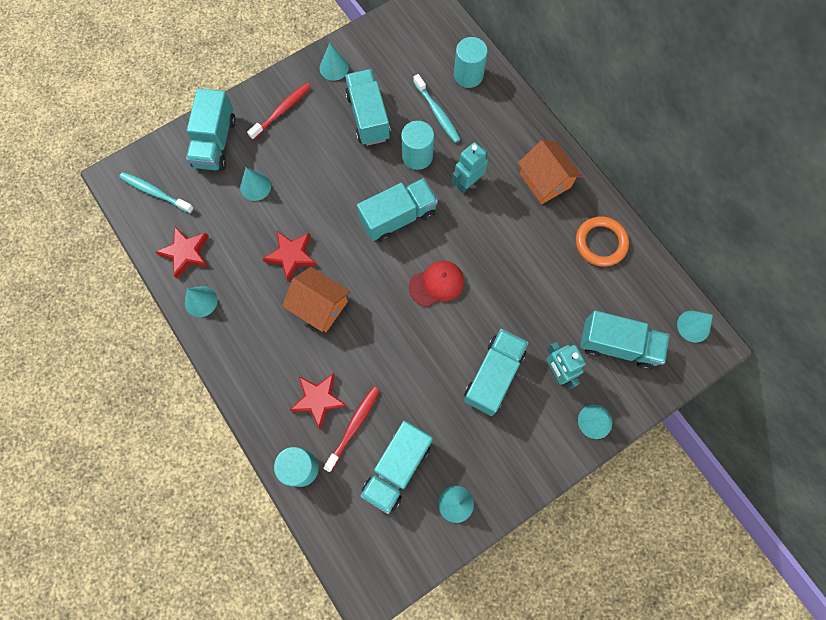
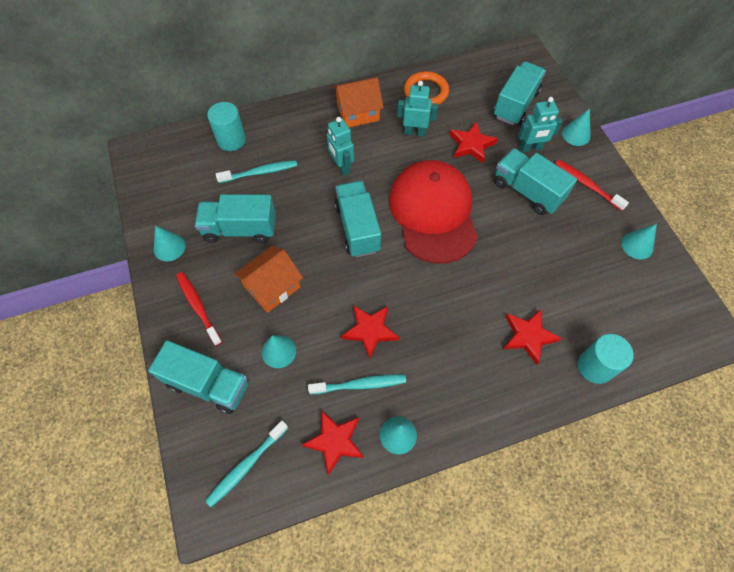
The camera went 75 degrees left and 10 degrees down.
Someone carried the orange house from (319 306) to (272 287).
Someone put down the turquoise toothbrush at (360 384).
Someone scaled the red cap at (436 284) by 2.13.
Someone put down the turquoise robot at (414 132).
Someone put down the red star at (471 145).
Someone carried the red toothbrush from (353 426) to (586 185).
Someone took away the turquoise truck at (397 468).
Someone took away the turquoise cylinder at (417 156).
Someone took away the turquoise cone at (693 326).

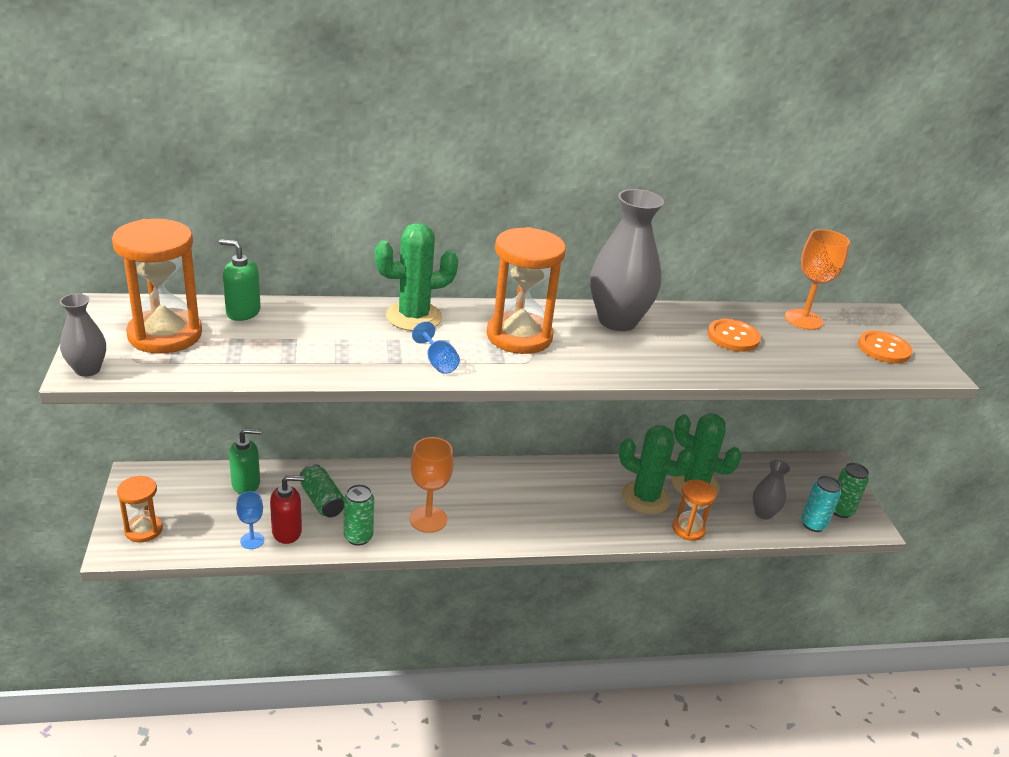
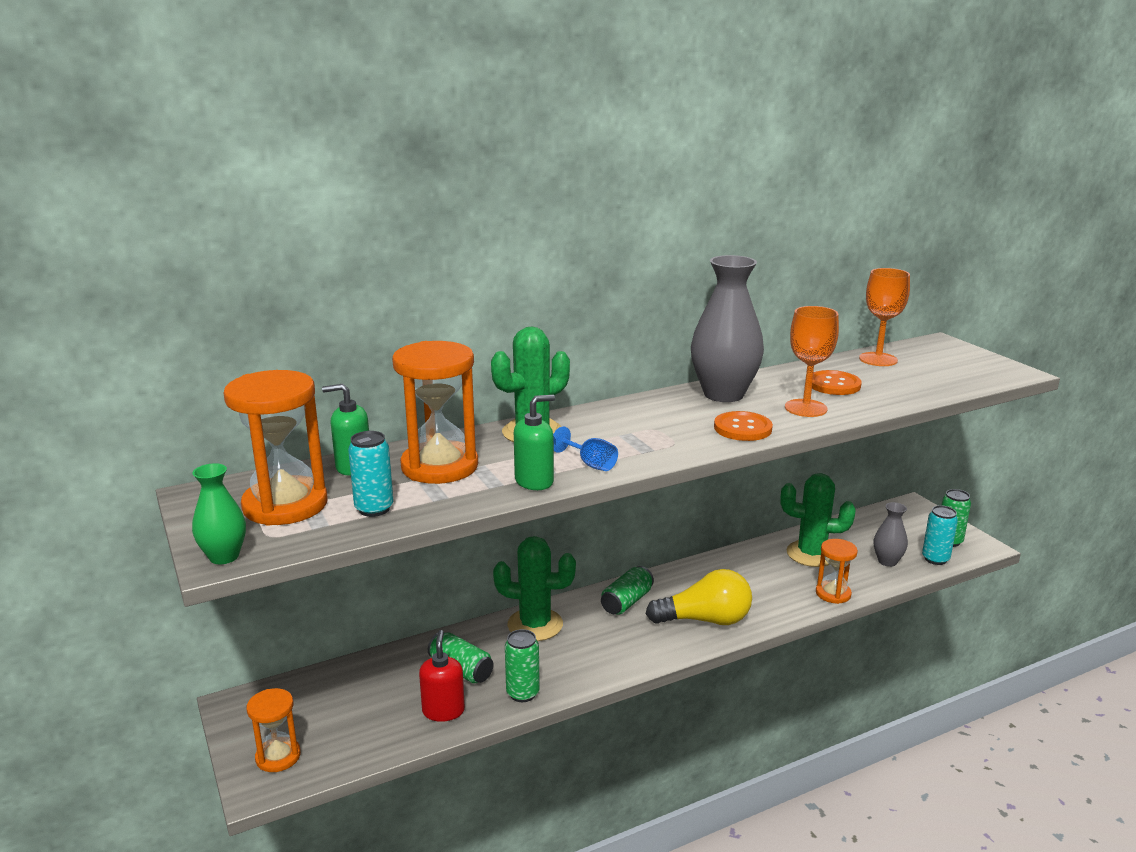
The camera went 15 degrees left and 10 degrees down.
Someone repainted the grey vase at (87 370), which became the green vase at (224 556).
Someone put down the turquoise can at (374 509).
Someone carried the orange hourglass from (519 336) to (439 466).
Someone rotated the red soap dispenser at (287 532) by 60 degrees counterclockwise.
Someone carried the green cactus from (645 498) to (535 625).
Someone carried the green soap dispenser from (246 484) to (534 481).
Someone put down the green can at (627 602).
Someone put down the yellow light bulb at (705 620).
Someone carried the orange button from (883 349) to (742 428).
Someone carried the orange goblet from (428 519) to (805 408).
Someone took away the blue goblet at (252 540).

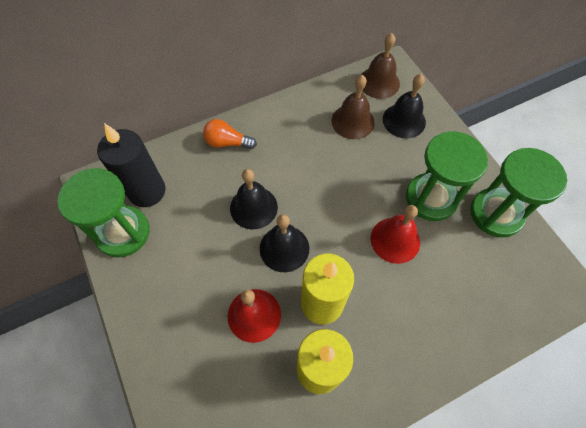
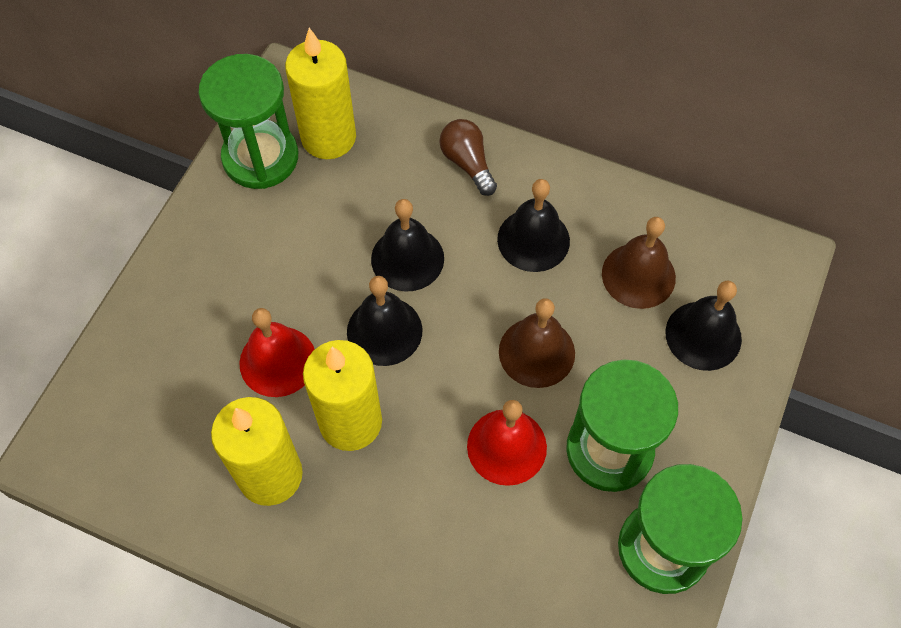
The camera went 50 degrees right and 0 degrees up.
Someone repainted the black candle at (147 191), which became the yellow candle at (328 137).
Someone repainted the orange light bulb at (227 143), which became the brown light bulb at (467 163).
Someone put down the black bell at (533 240).
Someone carried the brown bell from (379 82) to (536 352).

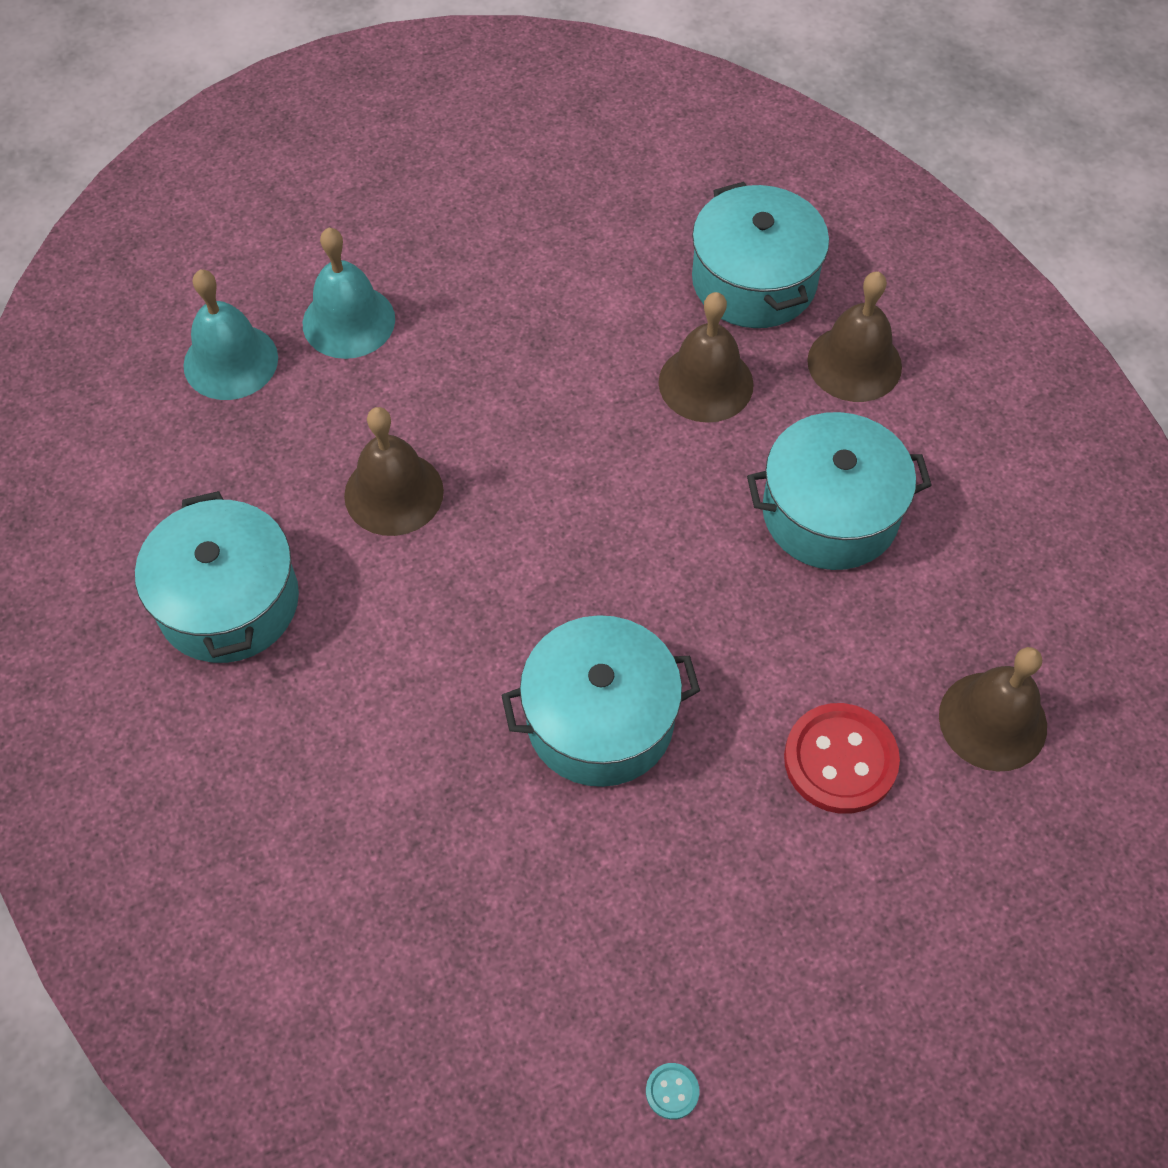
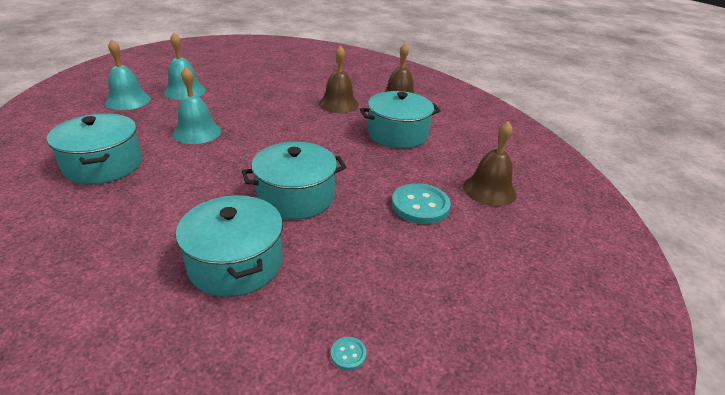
The camera went 10 degrees left and 25 degrees down.
Someone repainted the brown bell at (394 493), which became the turquoise bell at (197 132).
Someone carried the turquoise pot from (754 281) to (235 263).
Someone repainted the red button at (840 760), which became the turquoise button at (420 205).

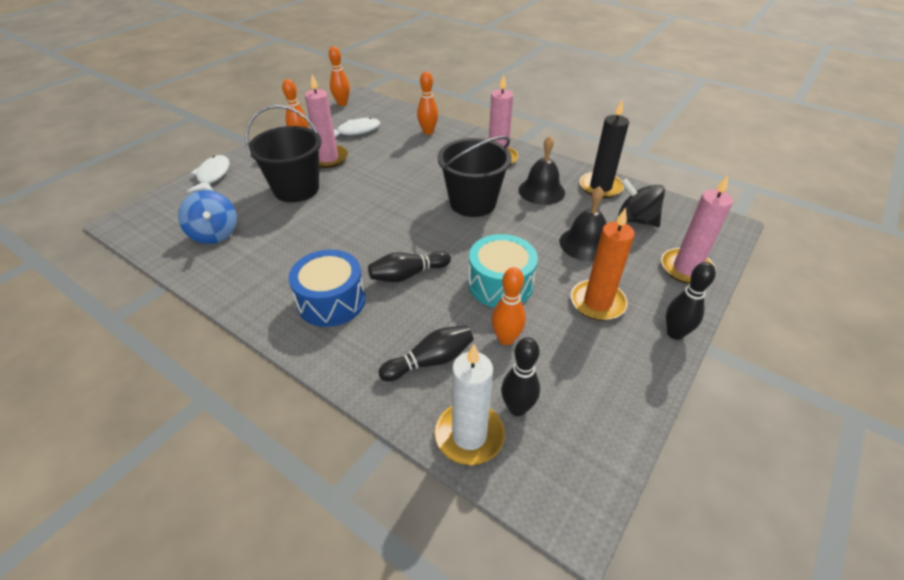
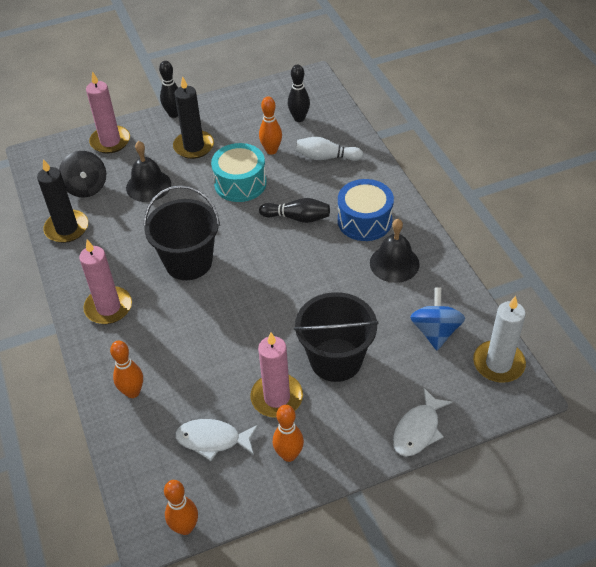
The camera went 145 degrees left and 5 degrees up.
Someone repainted the orange candle at (597 302), which became the black candle at (194 146).
Someone repainted the black bowling pin at (430 361), which became the white bowling pin at (326 157).
Someone carried the black bell from (541 191) to (394 263).
Someone carried the white candle from (469 435) to (498 363).

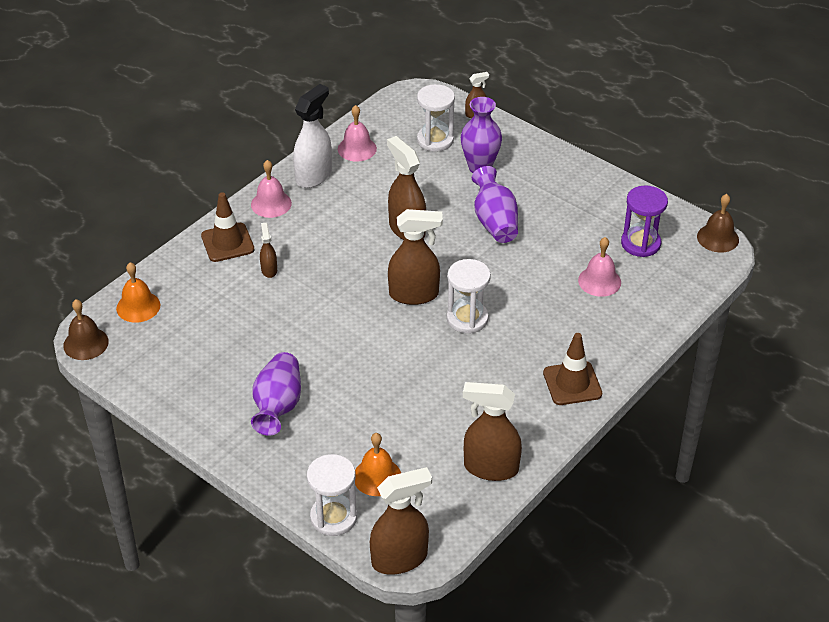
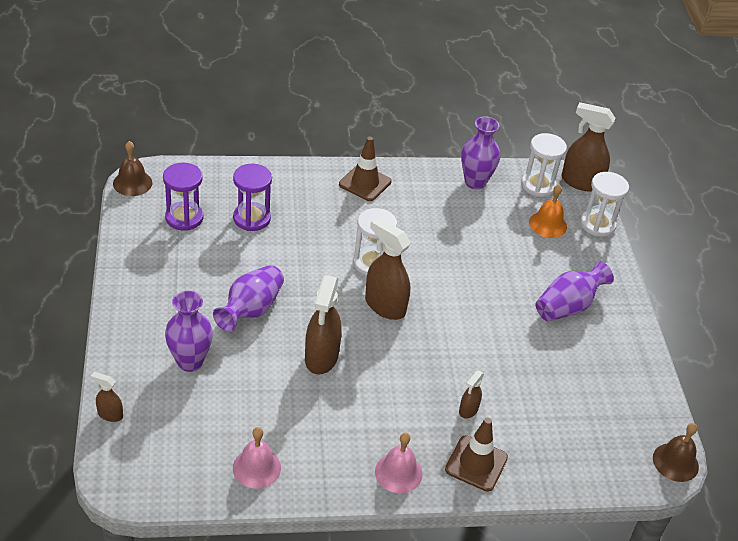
The camera went 140 degrees left and 0 degrees up.
Someone swapped the pink bell at (599 281) for the purple hourglass at (251 218).
Someone swapped the brown spray bottle at (490 468) for the purple vase at (475 182).
Someone carried the white hourglass from (435 140) to (538 185).
Someone took away the orange bell at (138 306).
Someone took away the white spray bottle at (314 176).

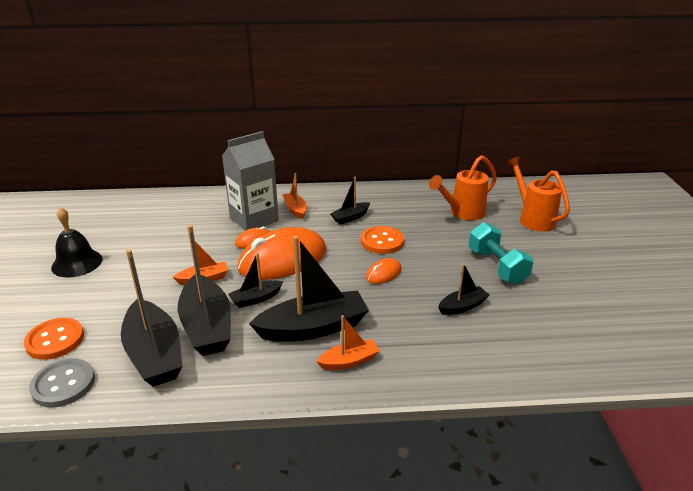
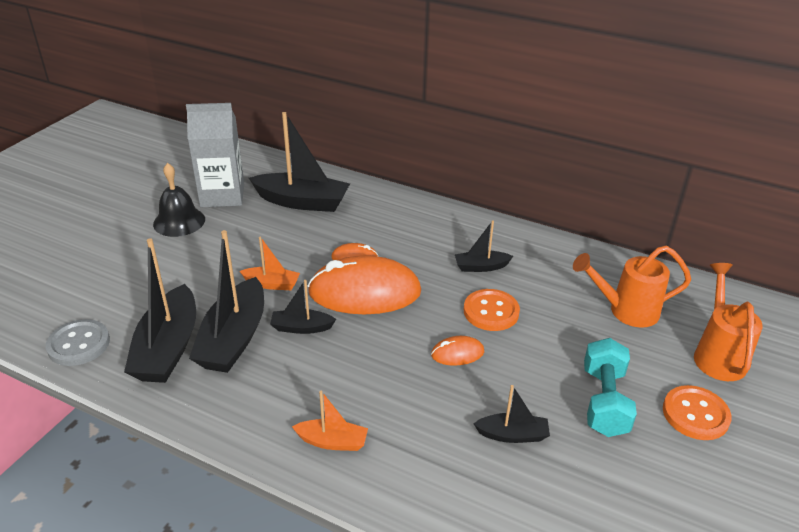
The camera went 30 degrees right and 5 degrees up.
Someone carried the grey carton from (254 219) to (222 195).
Someone carried the black boat from (313 328) to (302 202).
Someone carried the orange button from (55 340) to (695 414).
Someone took away the orange boat at (295 210).

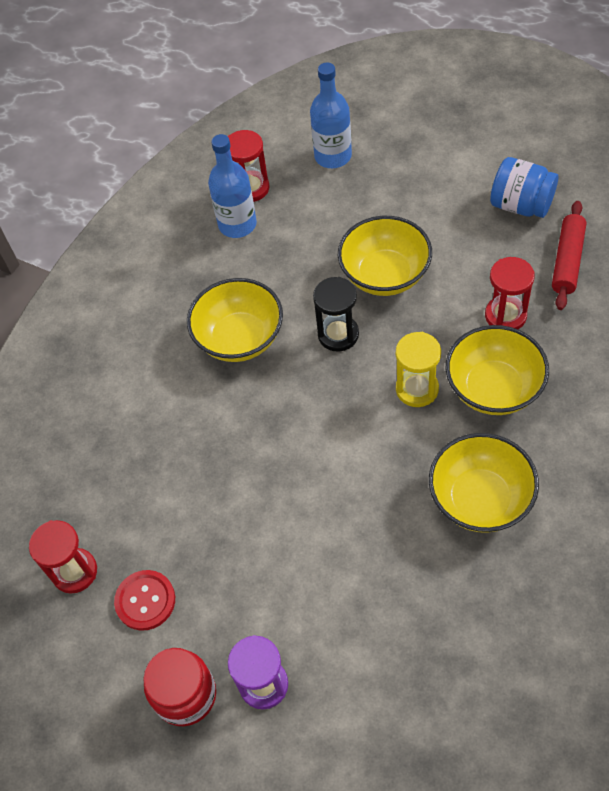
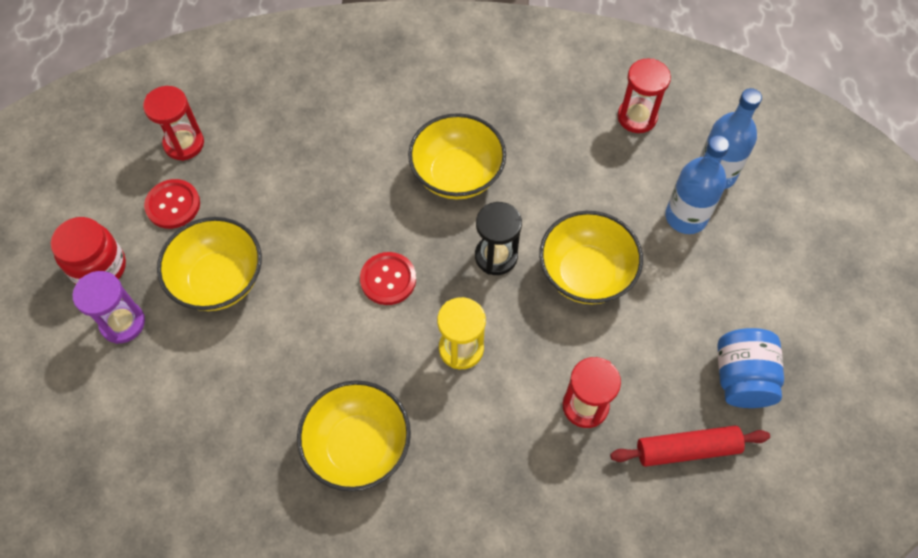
The camera went 60 degrees right and 5 degrees up.
Someone carried the yellow bowl from (493 388) to (219 280).
Someone put down the red button at (388 279).
Someone carried the blue bottle from (237 224) to (686 217).

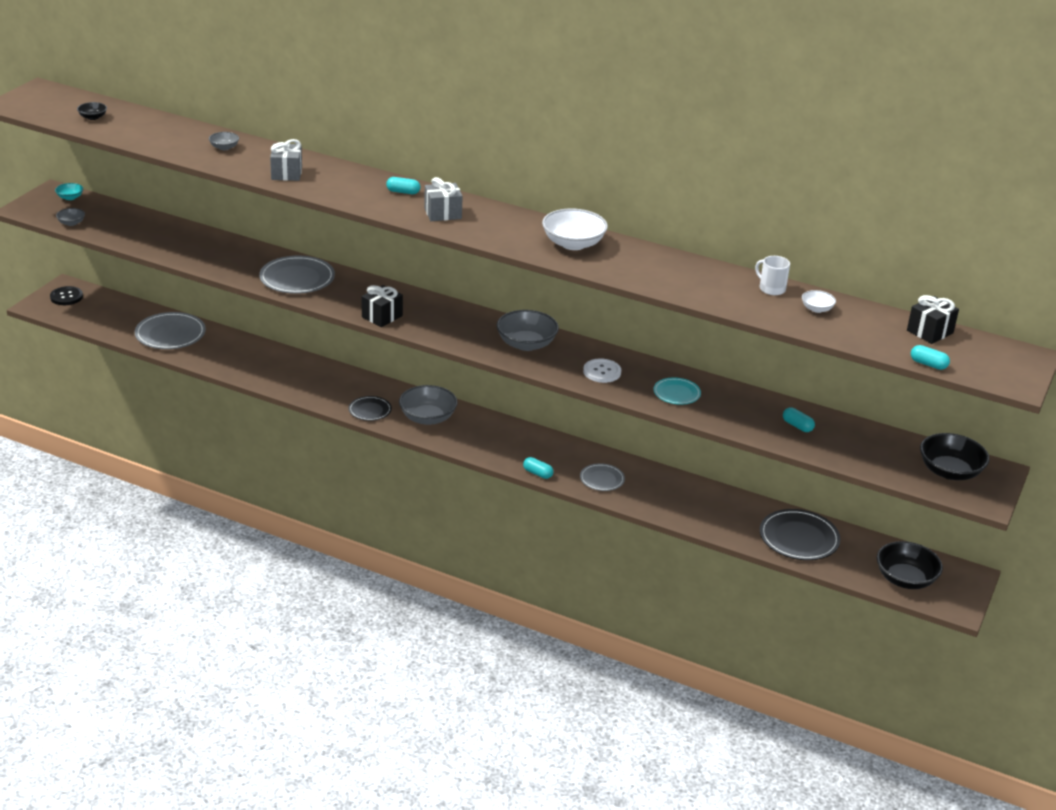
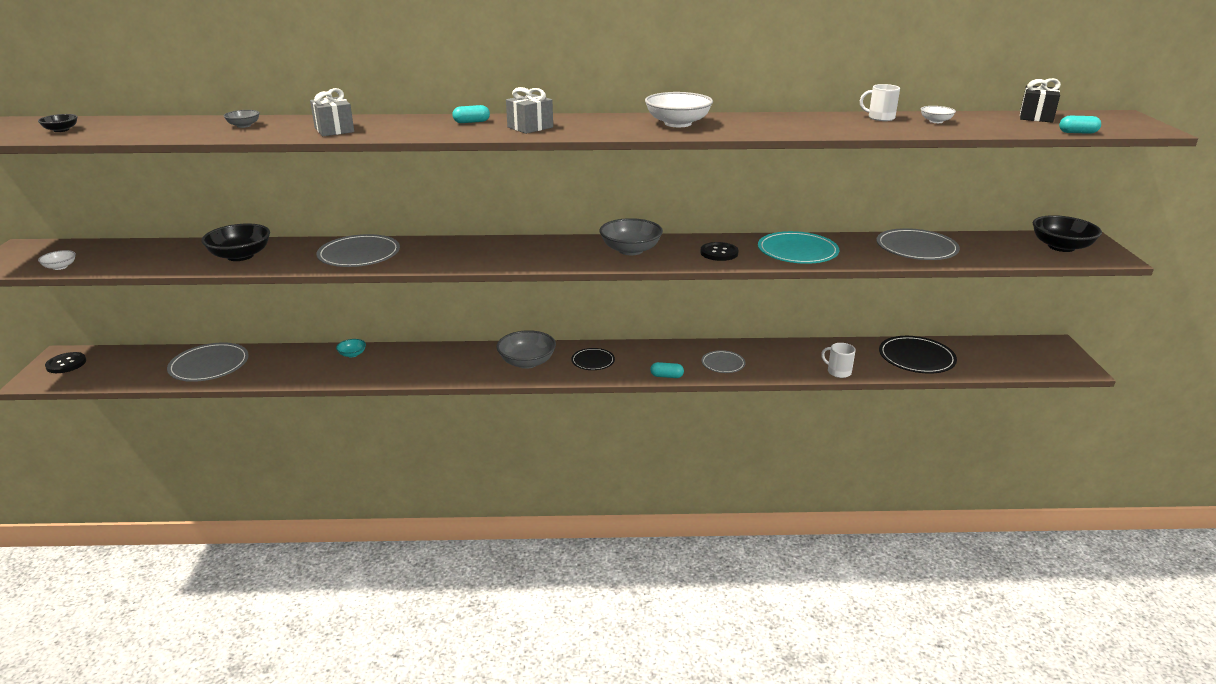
The camera went 25 degrees left and 5 degrees down.
Someone repainted the grey bowl at (71 223), which became the white bowl at (60 267).
Someone carried the black bowl from (905 579) to (240 256).
Someone carried the turquoise bowl from (70 197) to (352 354).
Someone carried the black plate from (370 410) to (593 361).
Someone repainted the white button at (602 372), which became the black button at (719 253).
Someone scaled the turquoise plate at (676 393) by 1.71.
Someone put down the white mug at (838 372).
Someone swapped the turquoise capsule at (797 426) for the grey plate at (916 248).
Someone took away the black gift at (382 316).

